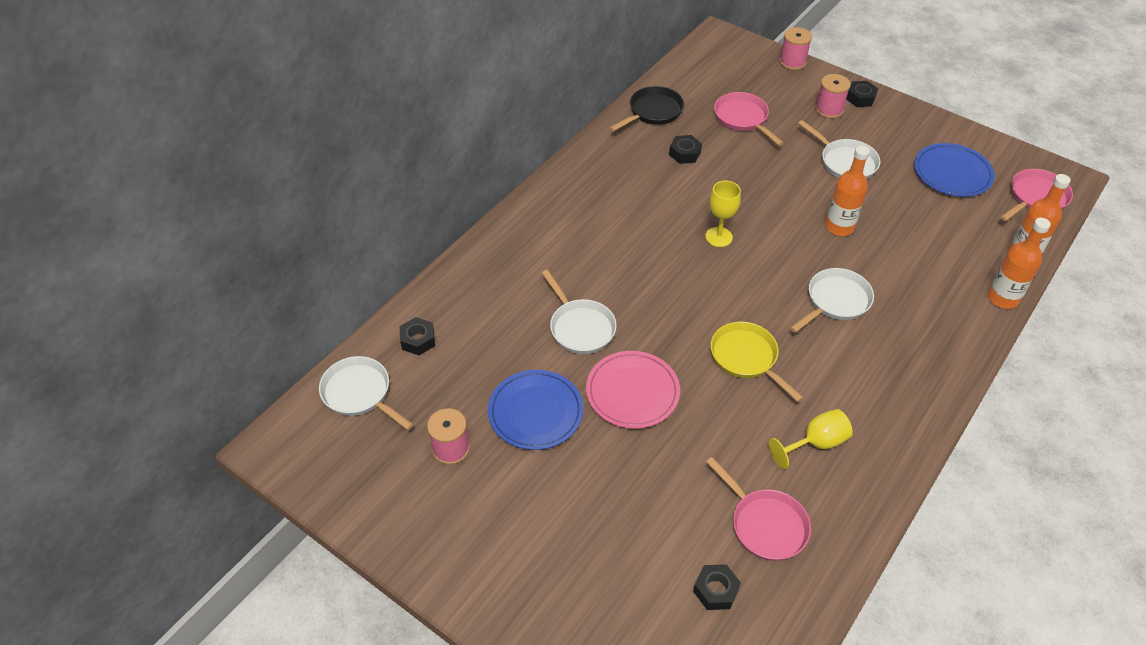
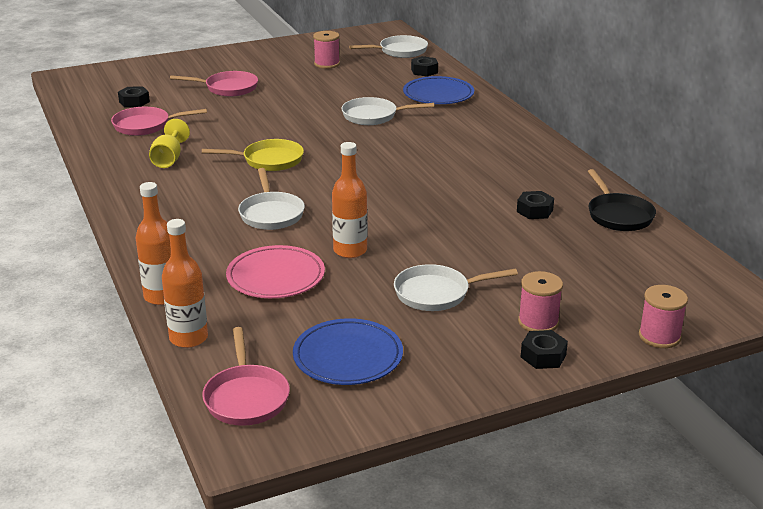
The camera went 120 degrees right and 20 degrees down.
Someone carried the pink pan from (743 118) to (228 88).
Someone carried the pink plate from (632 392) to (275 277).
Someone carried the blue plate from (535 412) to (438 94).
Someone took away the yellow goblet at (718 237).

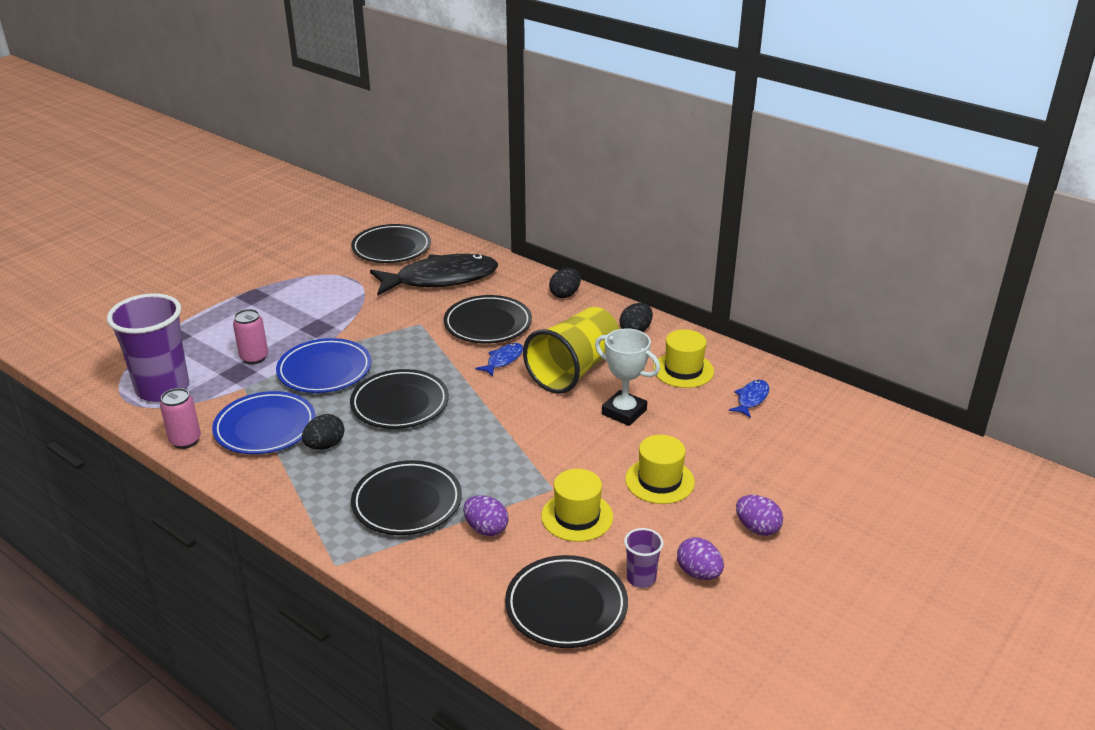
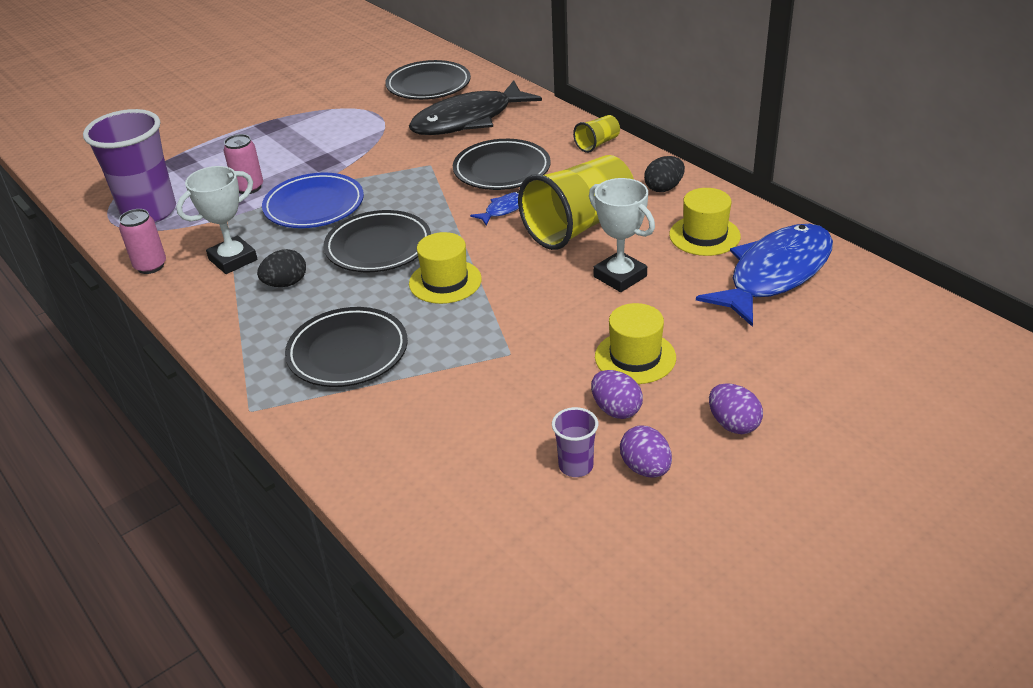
The camera went 15 degrees right and 5 degrees up.
Someone swapped the blue plate at (265 427) for the white trophy at (233 260).
Someone rotated the black fish at (440 279) by 150 degrees clockwise.
Someone carried the yellow hat from (577 516) to (445 281).
Someone swapped the black egg at (565 294) for the yellow cup at (597 144).
Someone carried the purple egg from (486 529) to (616 409).
Someone scaled the blue fish at (751 399) by 2.37.
Someone took away the black plate at (566 606).

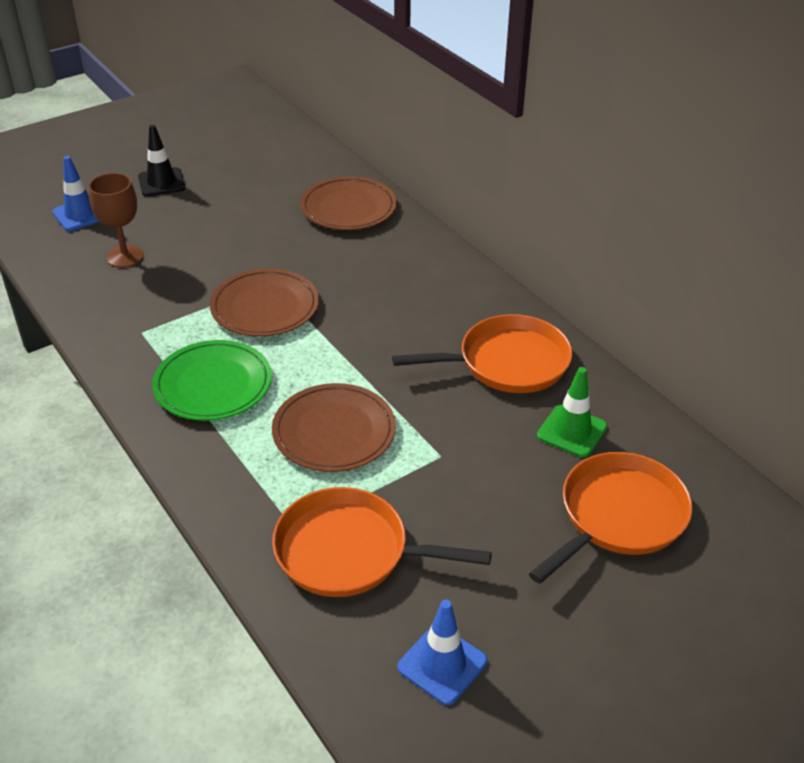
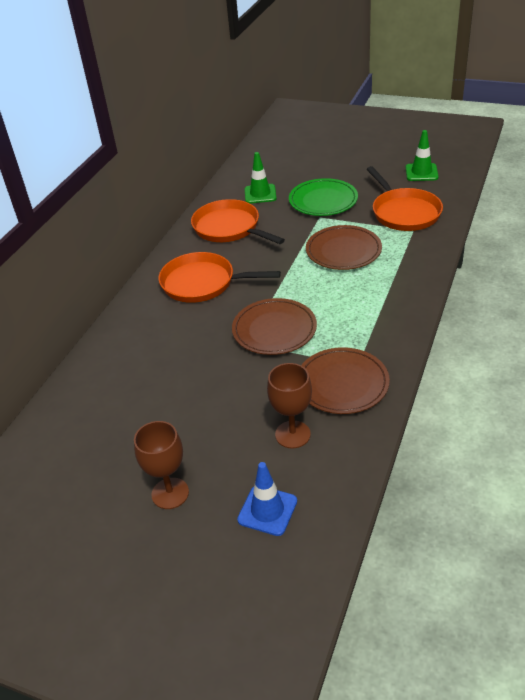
The camera went 120 degrees left and 0 degrees up.
Someone swapped the black traffic cone at (161 182) for the brown goblet at (170 493).
Someone carried the orange pan from (618 516) to (202 283).
Someone carried the green plate from (213 385) to (323 200).
Someone carried the brown plate from (348 208) to (342 384).
Someone repainted the blue traffic cone at (442 664), which became the green traffic cone at (421 172).

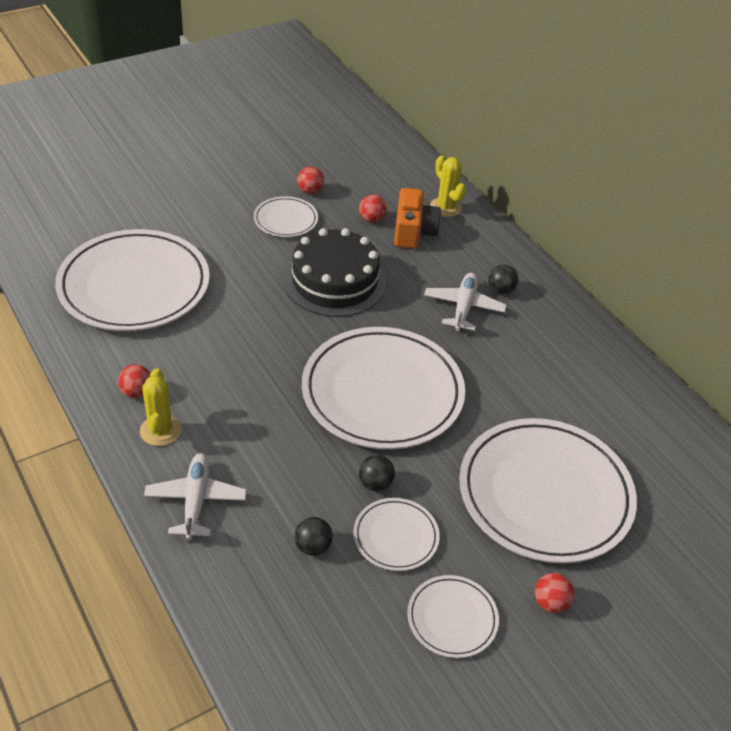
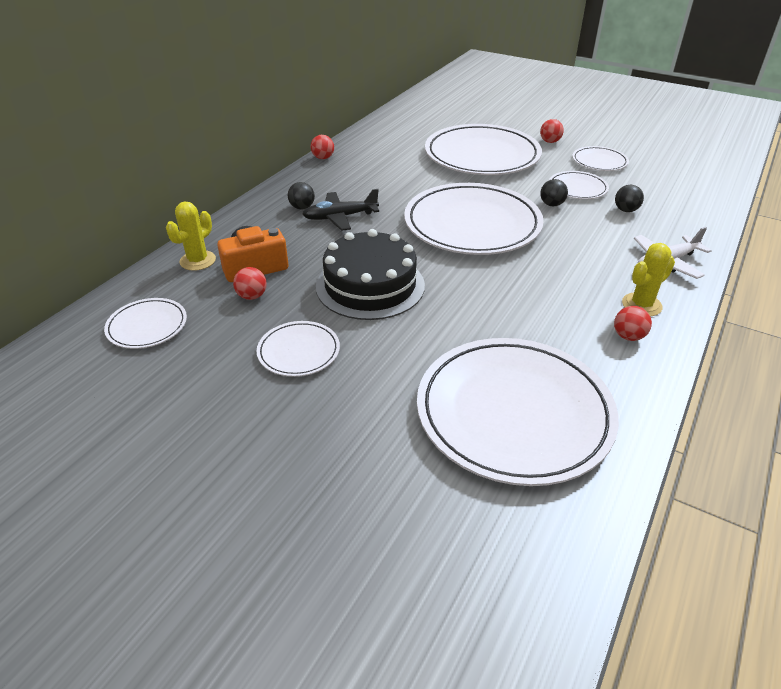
The camera went 115 degrees left and 5 degrees down.
Someone put down the white plate at (147 326).
Someone repainted the white plane at (464 307), which became the black plane at (340 217).
Someone carried the red ball from (310 191) to (323 158).

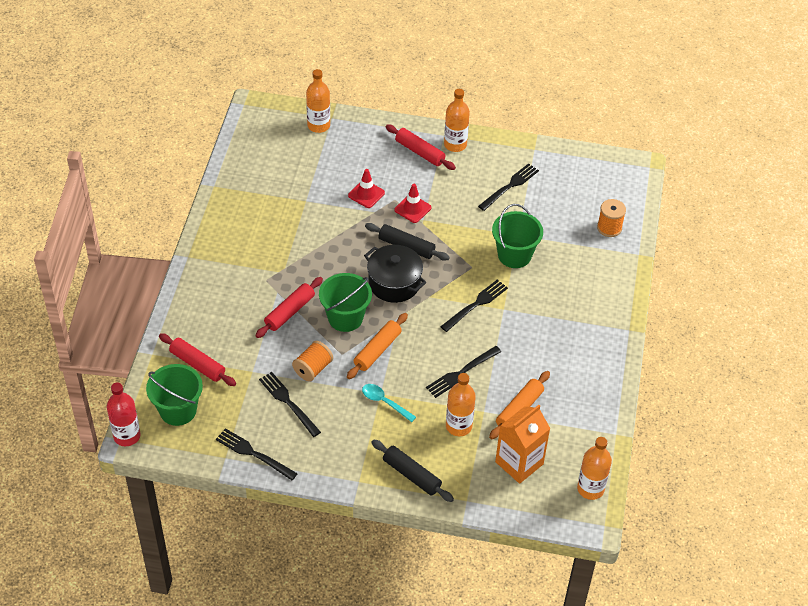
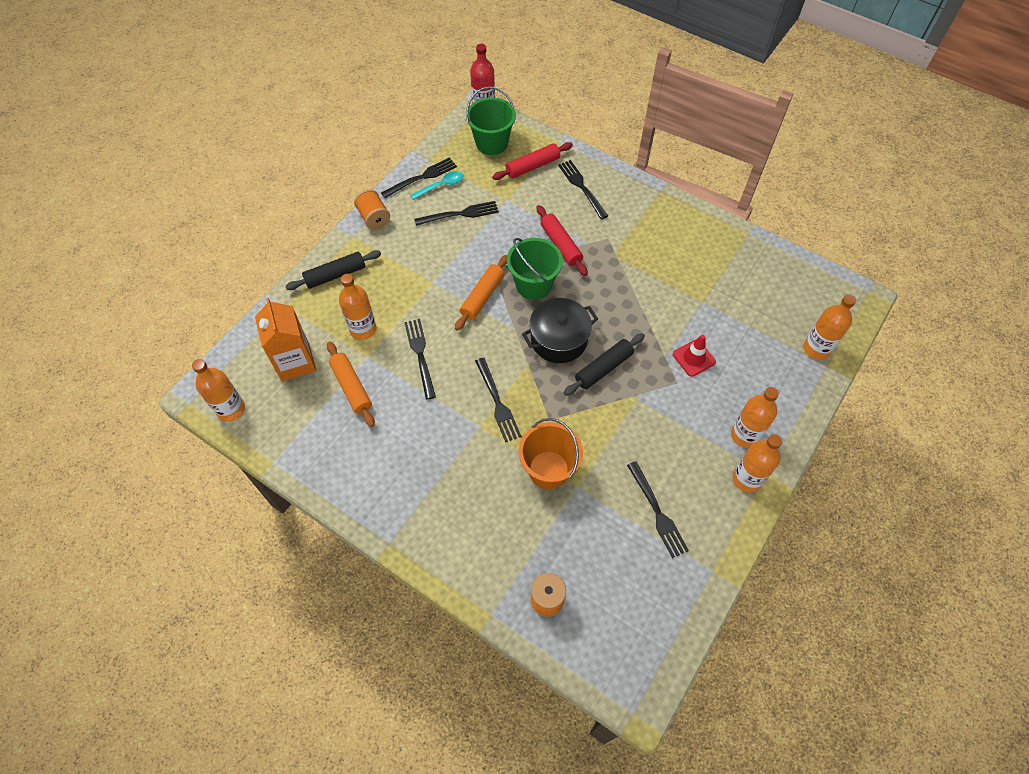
The camera went 115 degrees right and 10 degrees up.
Someone carried the orange spool from (313 368) to (374 218).
Someone carried the turquoise spoon from (385 402) to (441 186).
Someone rotated the orange rolling pin at (377 350) by 60 degrees clockwise.
Someone repainted the green bucket at (514 255), which became the orange bucket at (548 469).
Someone put down the black fork at (581 187).
Someone swapped the red rolling pin at (420 152) for the orange bottle at (744 435).
Someone took away the red traffic cone at (412 209).

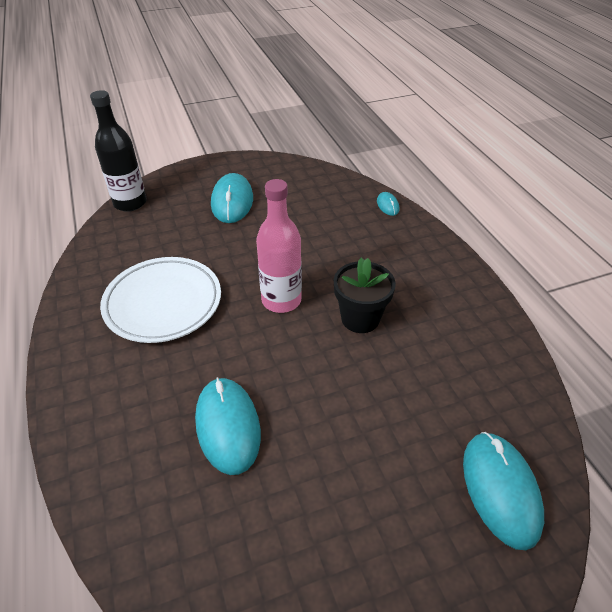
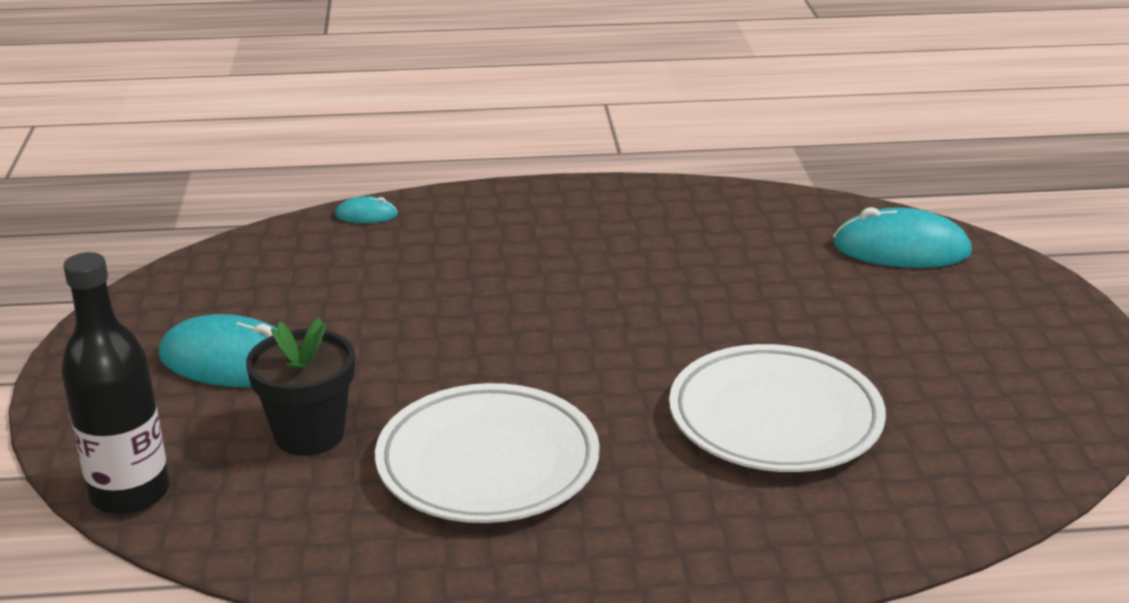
The camera went 75 degrees left and 15 degrees down.
Someone carried the black flower pot from (360 318) to (309 434).
Someone swapped the turquoise mouse at (228 426) for the white plate at (775 418).
Someone took away the pink bottle at (281 300).

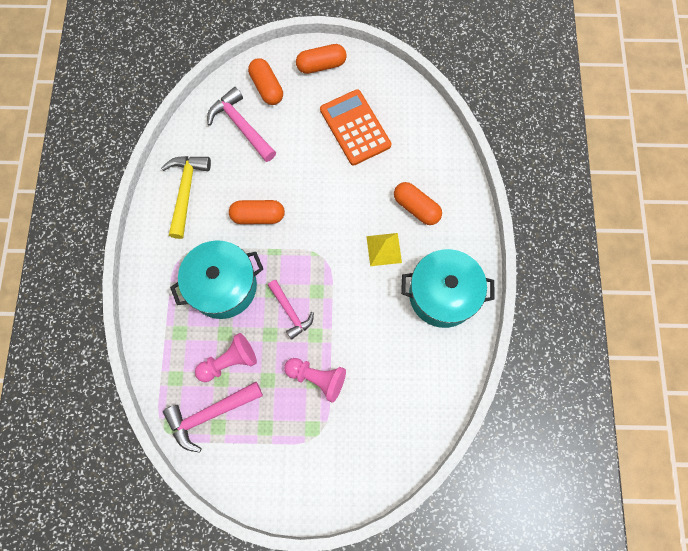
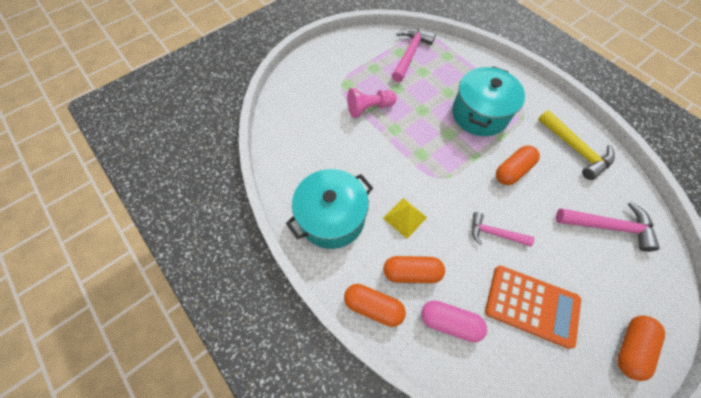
The camera went 140 degrees right and 10 degrees down.
Someone carried the orange capsule from (267 88) to (373 306).
Someone put down the pink capsule at (449 322).
Someone carried the pink hammer from (290 312) to (494 233).
Someone took away the pink pawn at (229 361).

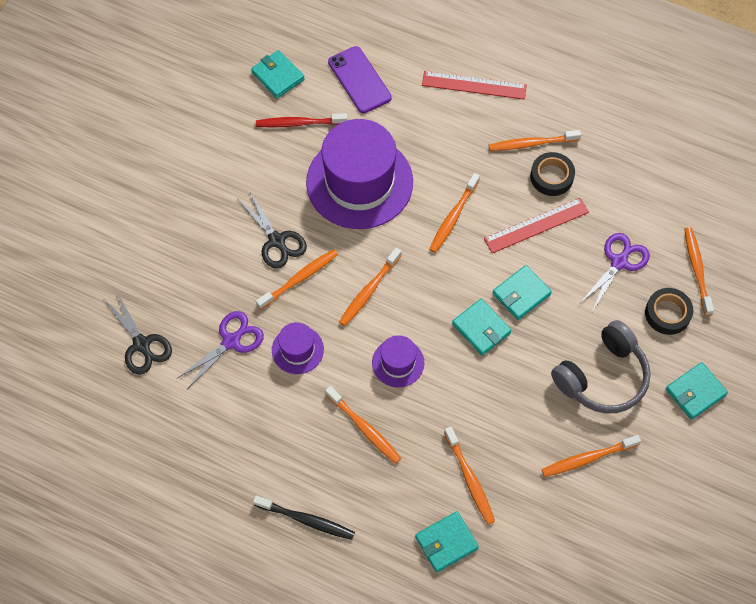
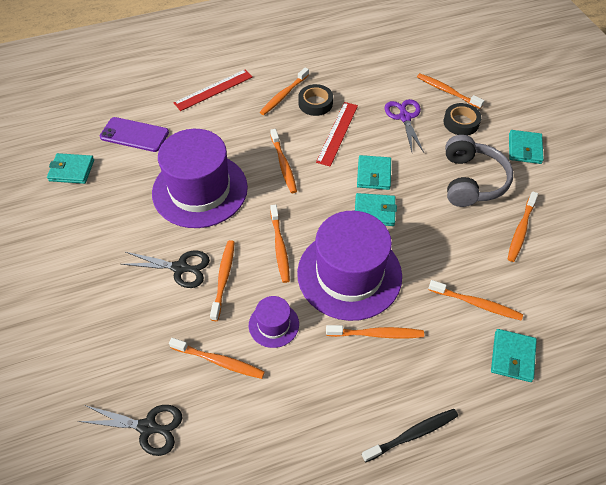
The camera went 45 degrees left and 10 degrees down.
Someone swapped the purple scissors at (231 341) for the orange toothbrush at (219 361).
Someone scaled the purple hat at (398 363) by 2.18.
Someone took away the red toothbrush at (299 123).

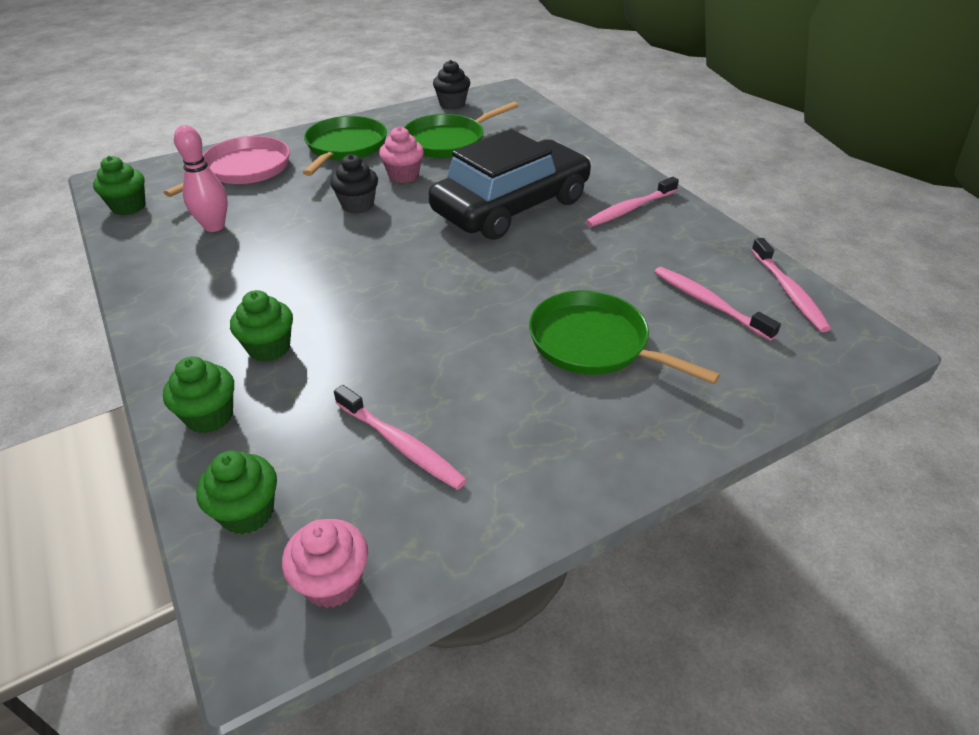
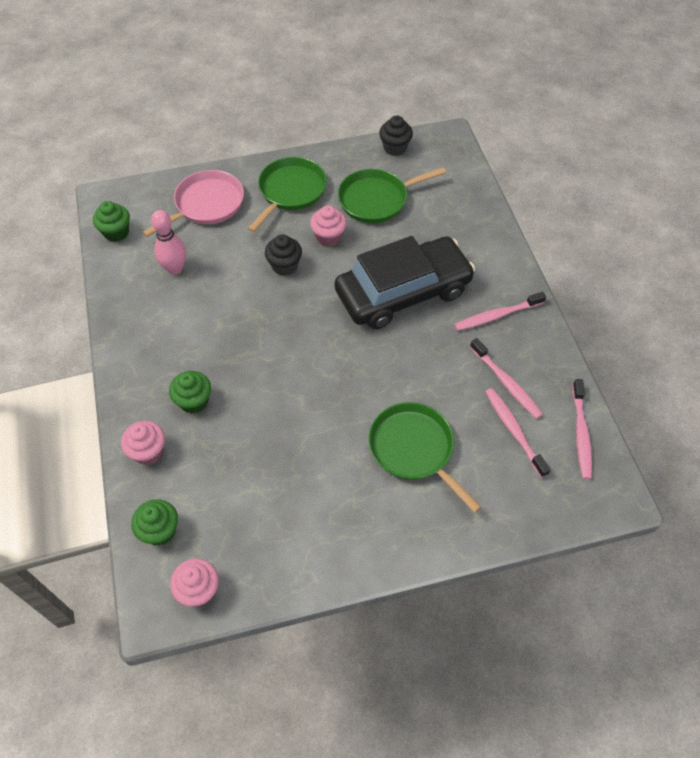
The camera went 15 degrees right and 15 degrees up.
Someone repainted the green cupcake at (209 416), which became the pink cupcake at (148 452).
Someone carried the pink toothbrush from (401 445) to (506 383).

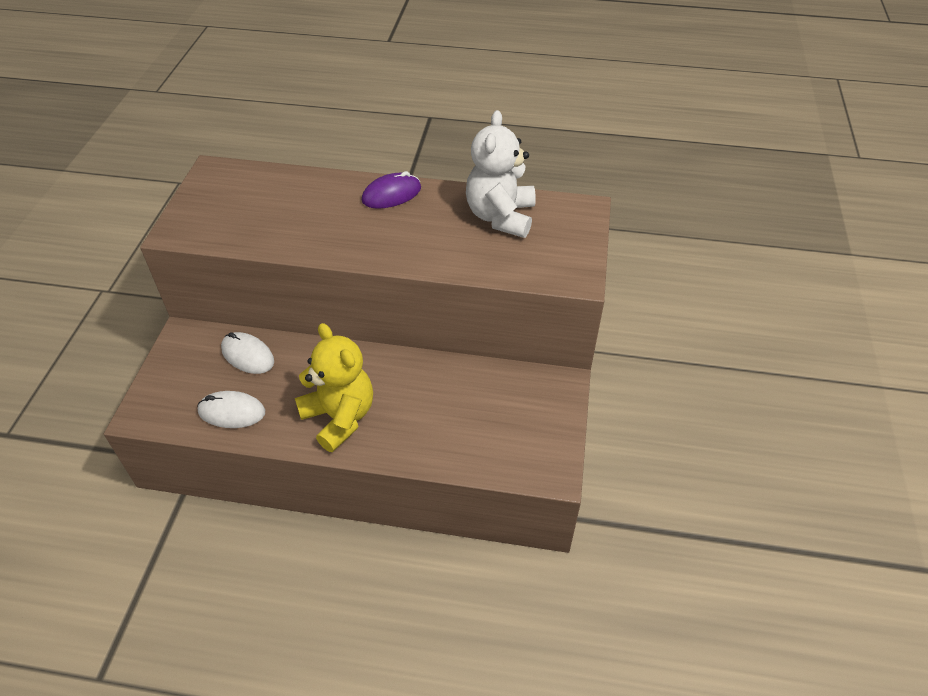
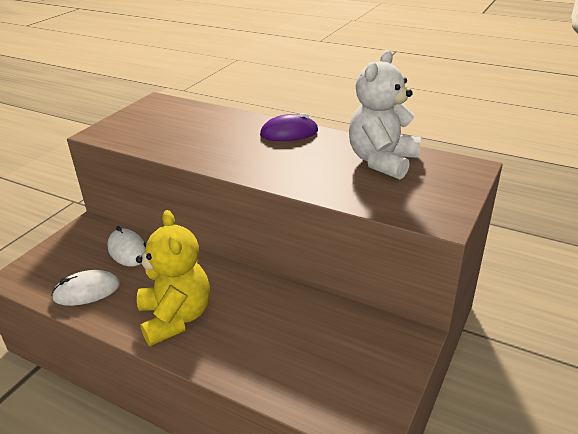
The camera went 20 degrees right and 15 degrees down.
Someone rotated the white mouse at (232 412) by 45 degrees counterclockwise.

